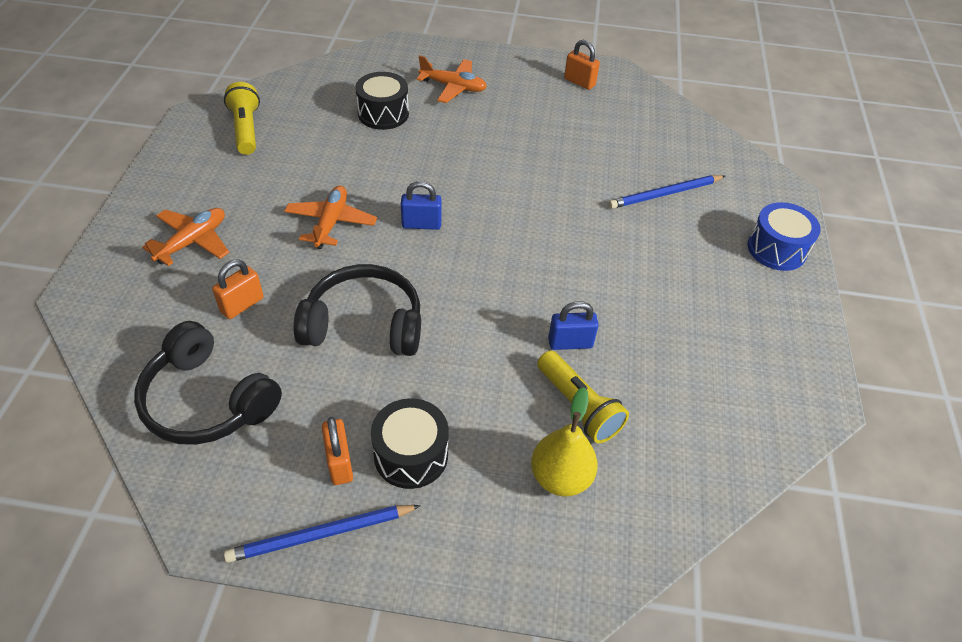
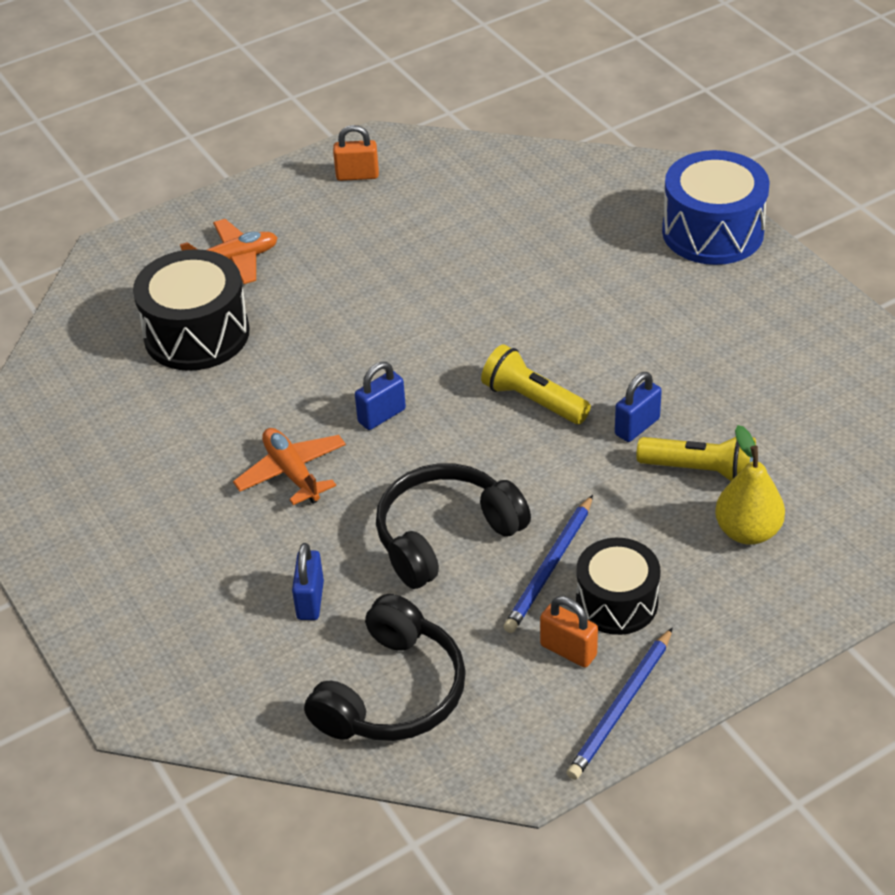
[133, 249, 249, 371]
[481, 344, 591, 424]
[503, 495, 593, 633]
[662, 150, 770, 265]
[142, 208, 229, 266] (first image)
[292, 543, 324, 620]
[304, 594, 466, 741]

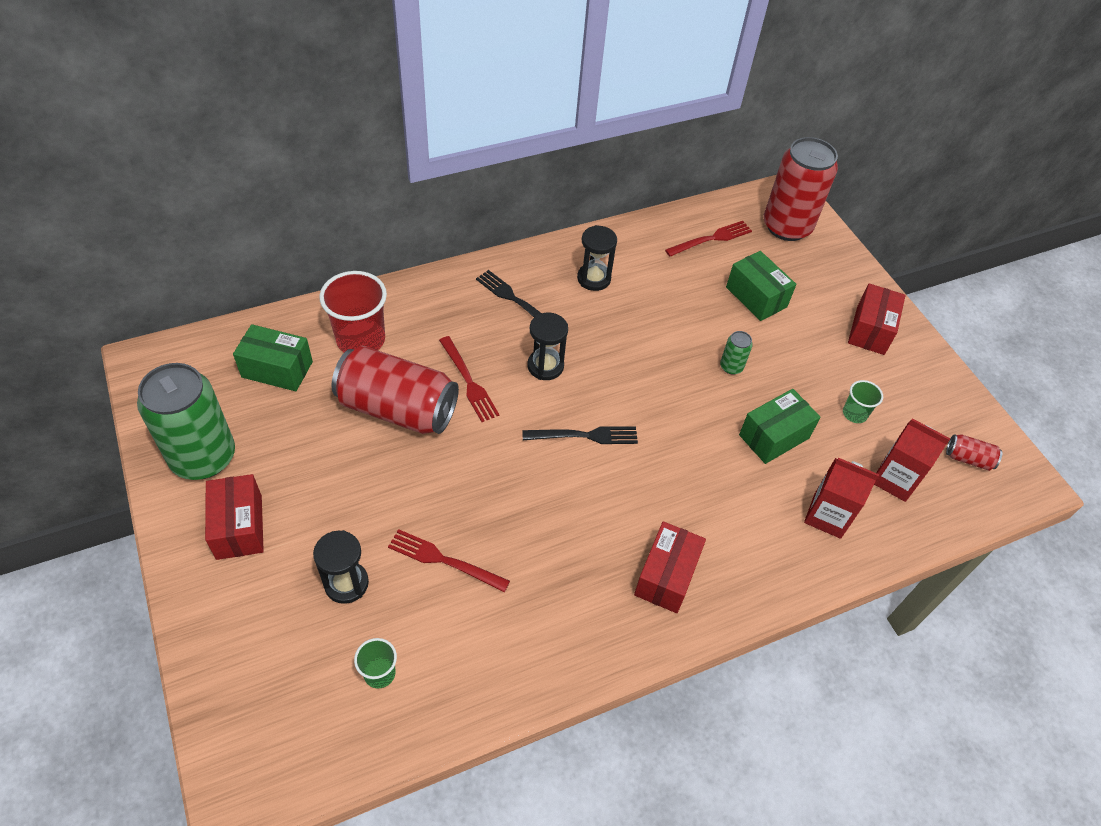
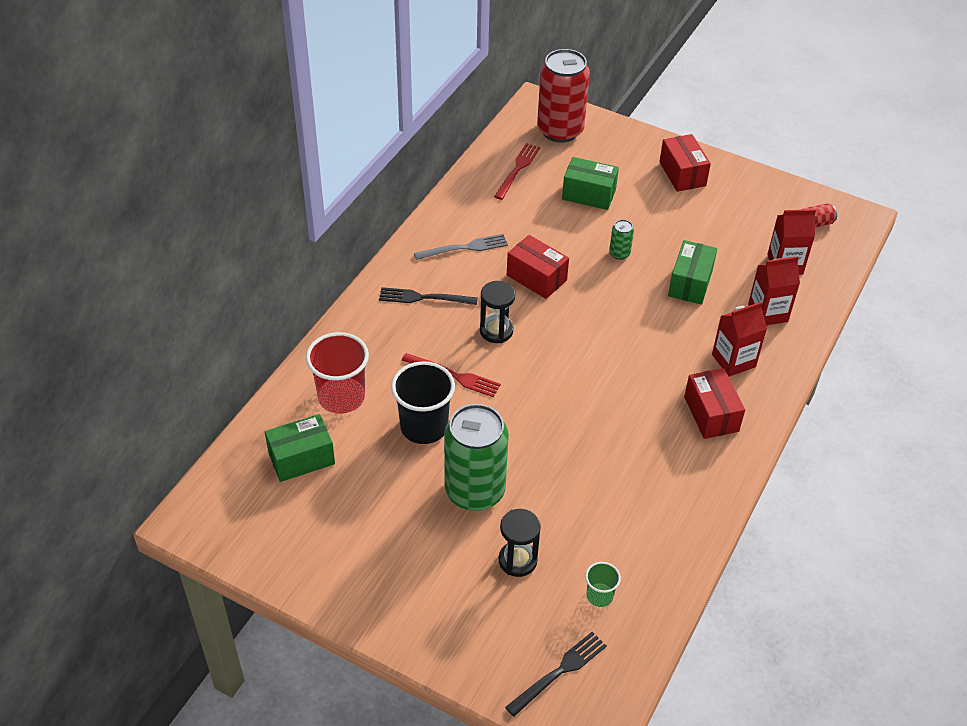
[414, 234, 508, 260]
[391, 361, 455, 444]
[444, 404, 509, 511]
[843, 380, 883, 423] (first image)
[505, 632, 607, 717]
[507, 235, 569, 299]
[388, 529, 510, 592] (first image)
[712, 302, 767, 377]

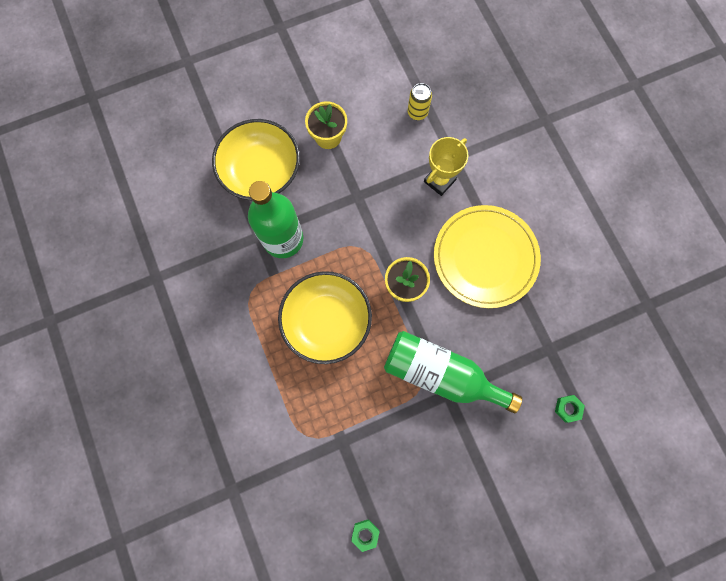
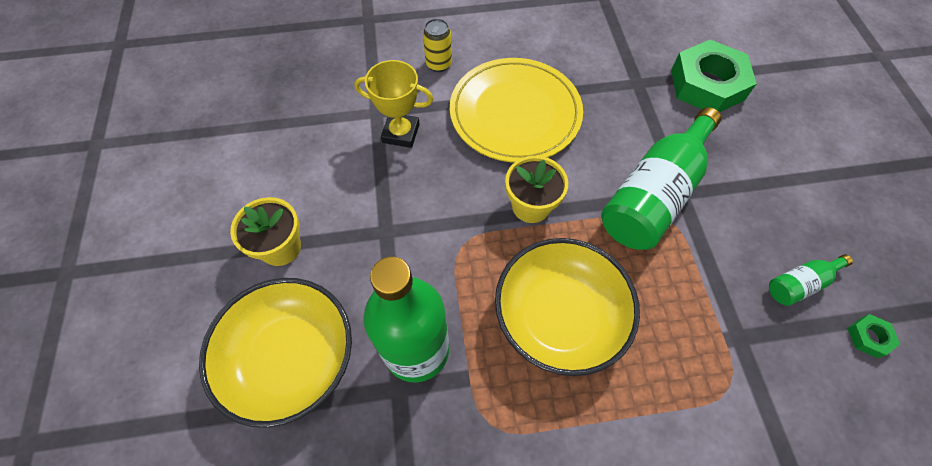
[423, 18, 452, 72]
[355, 60, 433, 148]
[671, 39, 757, 112]
[769, 254, 853, 306]

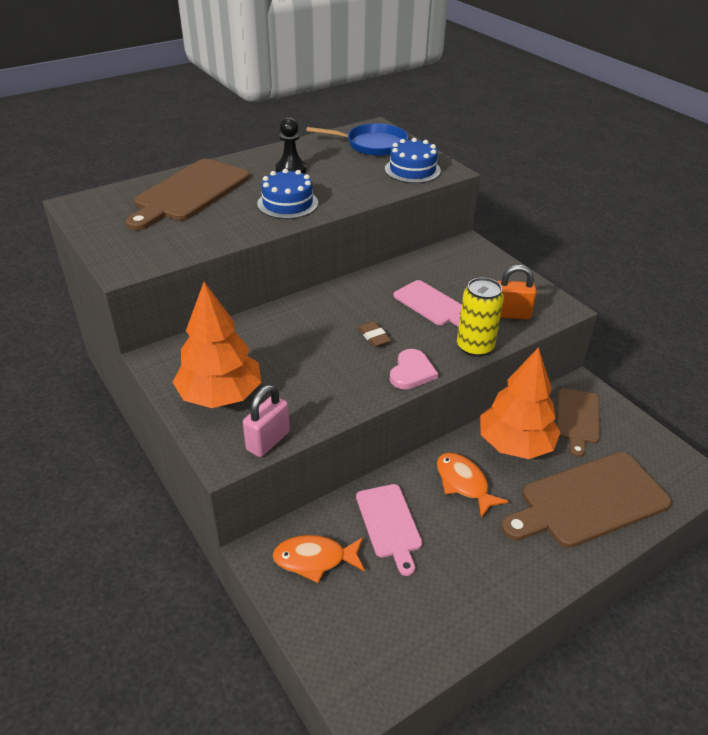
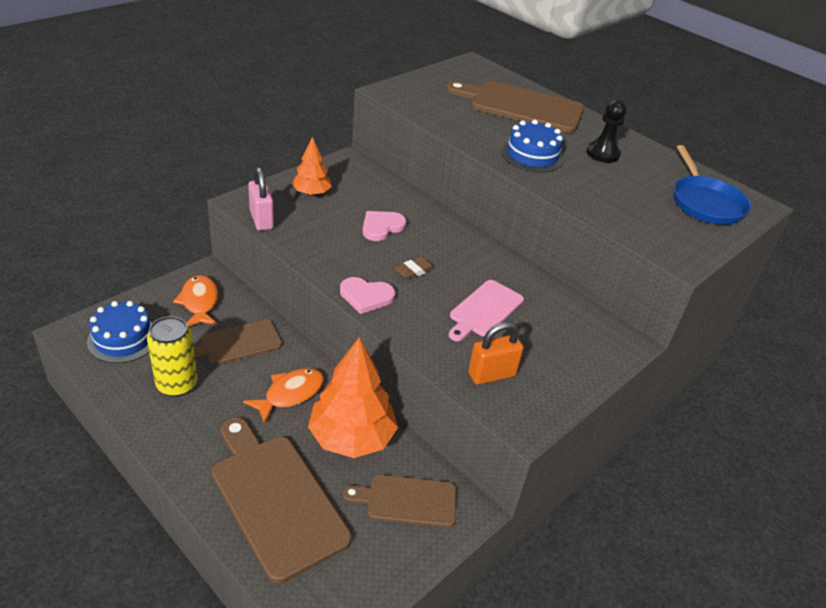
[87, 301, 152, 363]
[468, 322, 524, 385]
[147, 316, 198, 397]
[292, 137, 332, 196]
[248, 167, 274, 231]
[194, 319, 282, 365]
[362, 211, 407, 241]

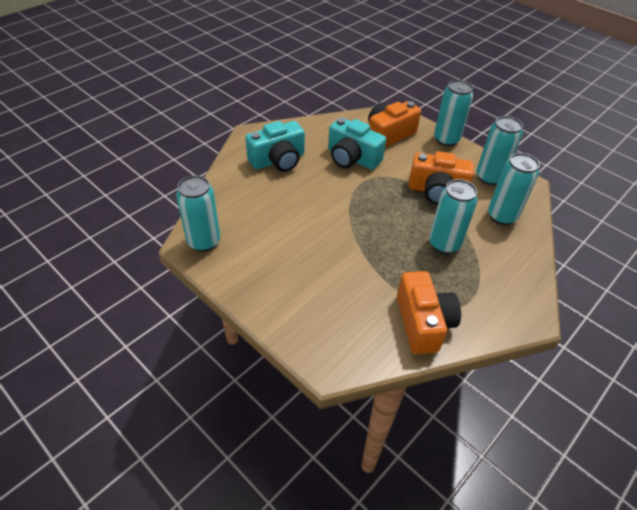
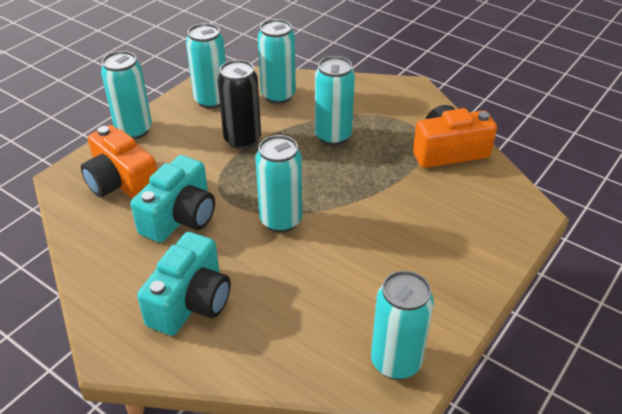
[137, 232, 231, 336]
[217, 60, 261, 149]
[256, 135, 302, 233]

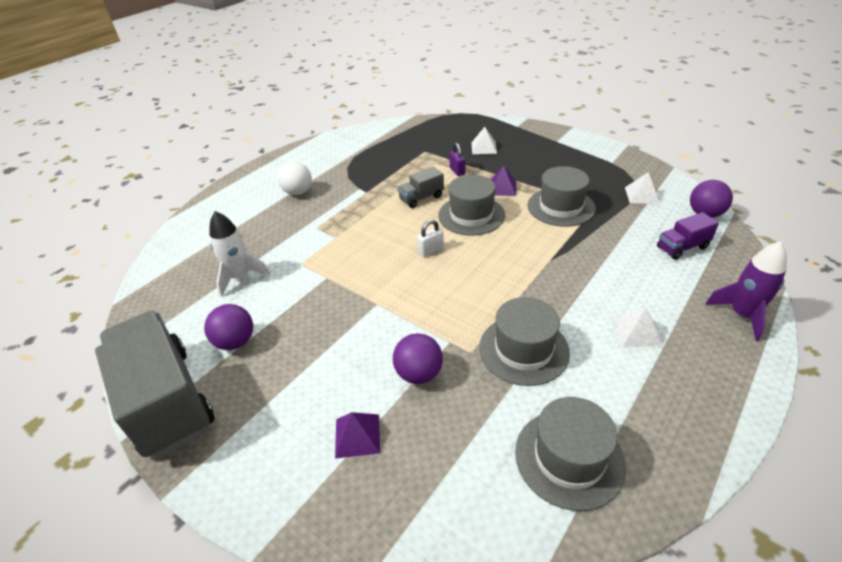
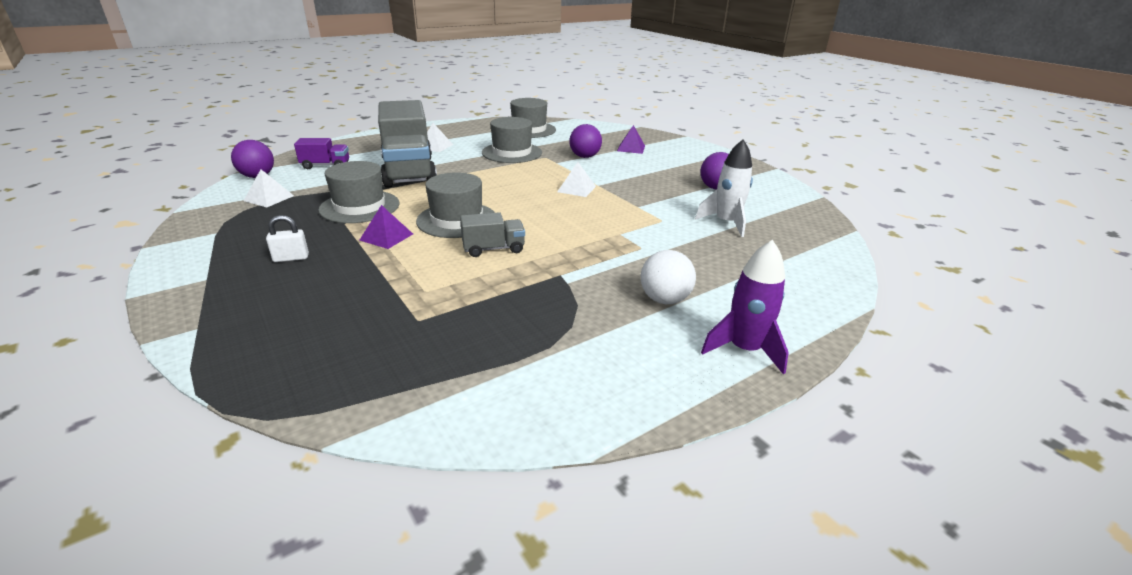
[557, 162, 596, 197]
[449, 143, 466, 176] (first image)
[266, 215, 309, 262]
[701, 240, 789, 375]
[378, 100, 437, 188]

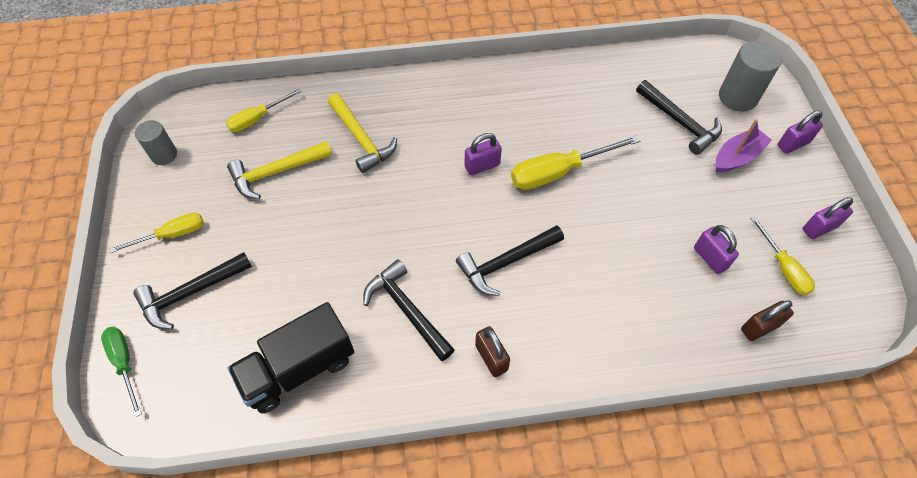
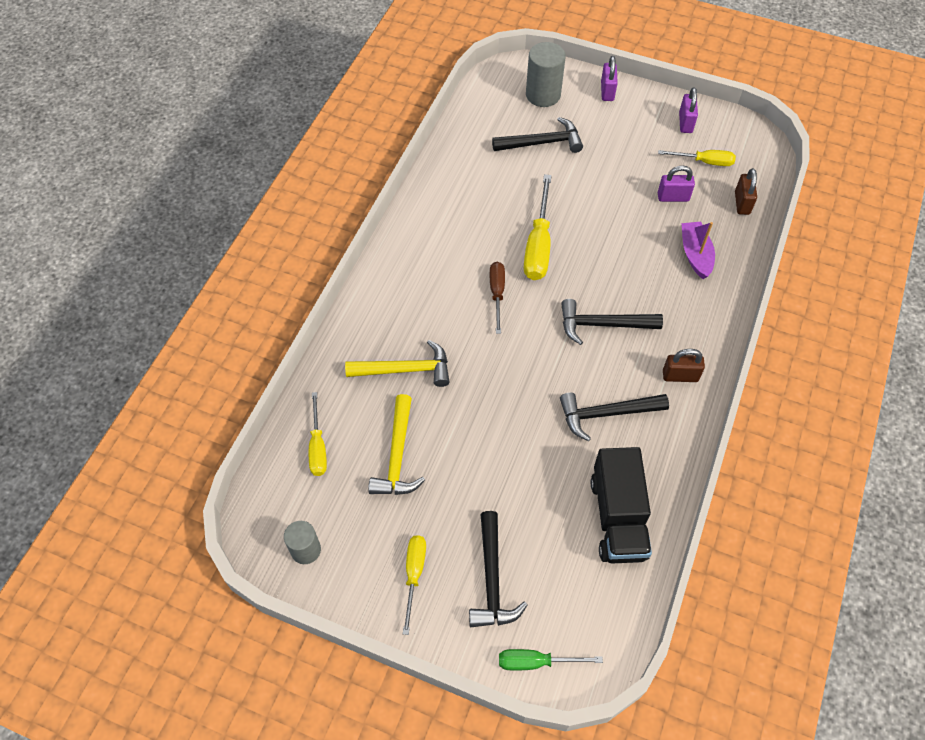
[681, 222, 715, 279]
[490, 262, 505, 334]
[561, 299, 663, 345]

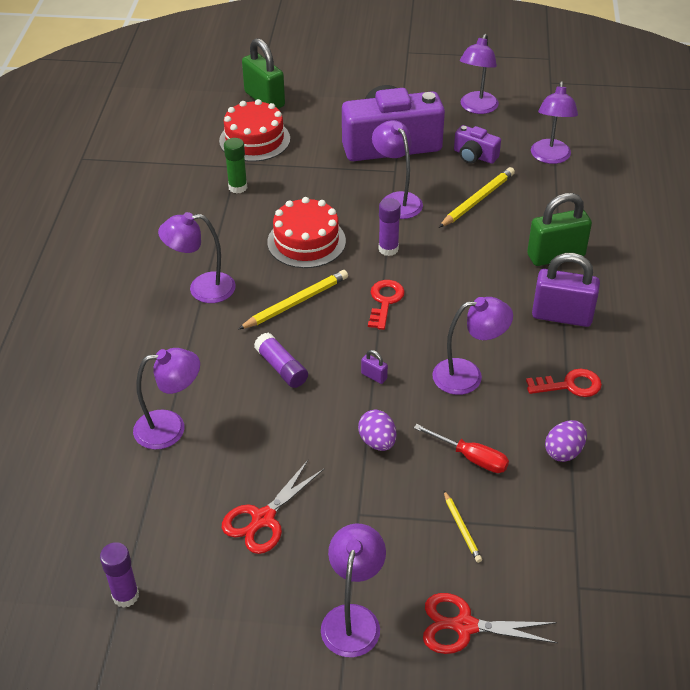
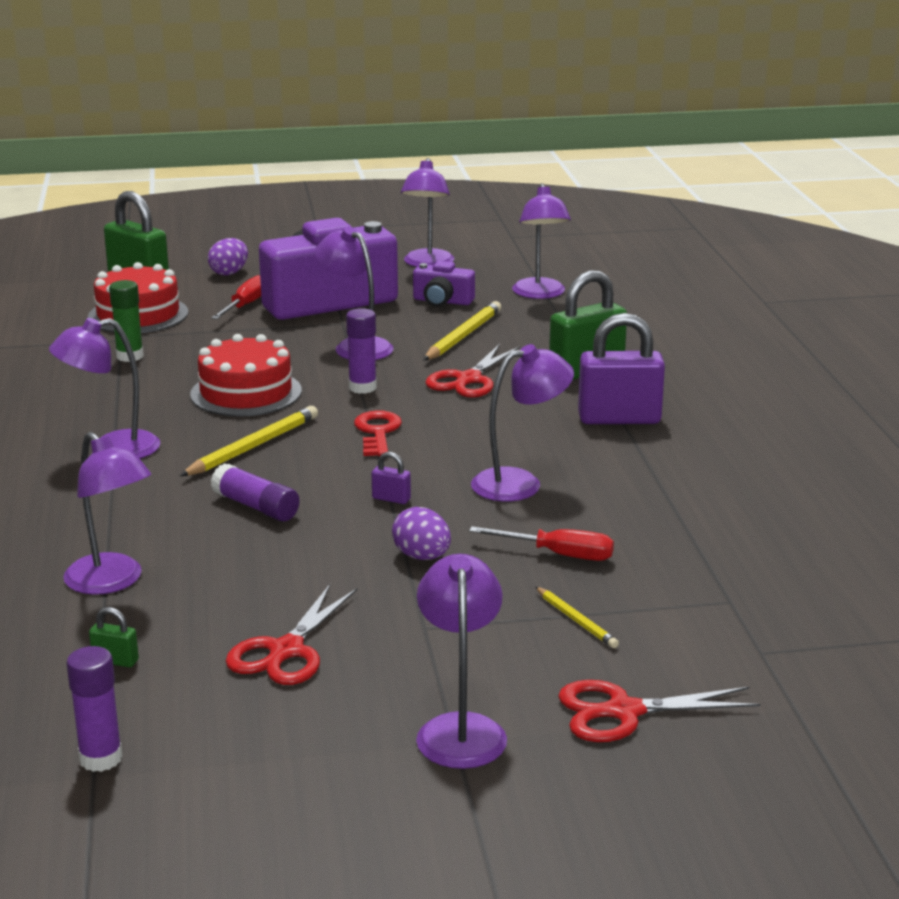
[63, 432, 151, 595]
[526, 369, 602, 397] (first image)
[208, 238, 248, 276]
[211, 275, 261, 319]
[425, 344, 520, 398]
[89, 607, 139, 668]

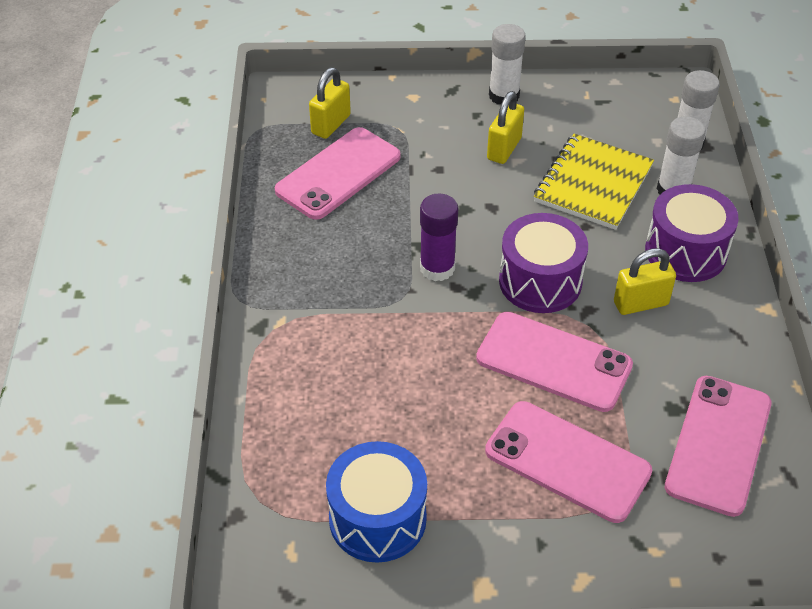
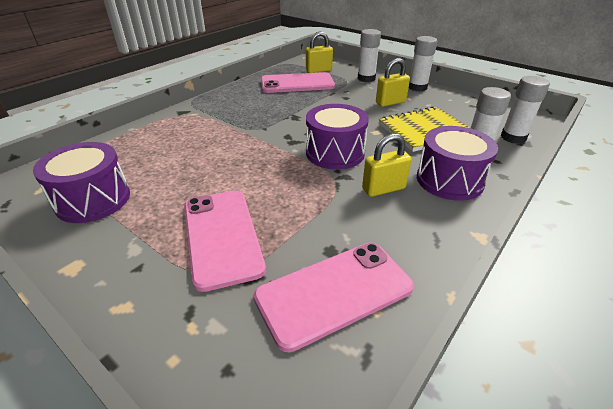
[420, 193, 458, 281] (first image)
[362, 133, 412, 197]
[476, 312, 633, 412] (first image)
[33, 142, 130, 223]
[358, 29, 381, 82]

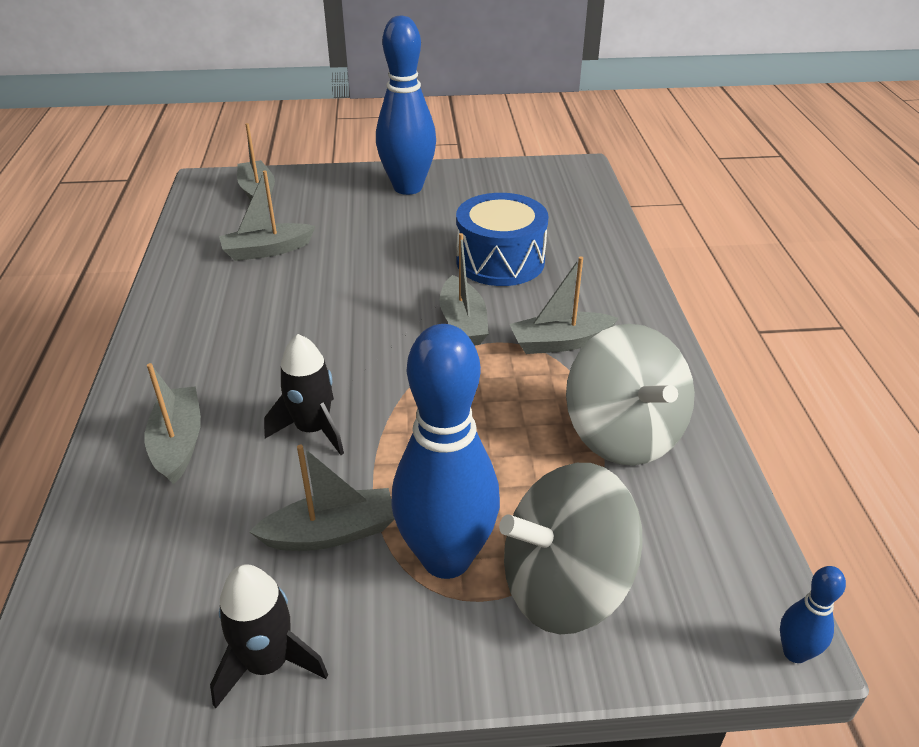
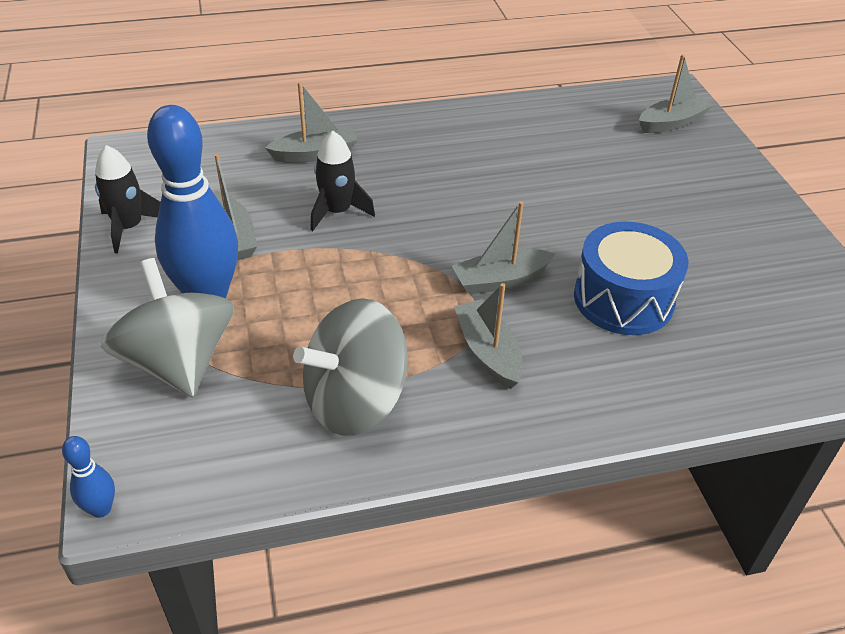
[376, 16, 436, 195] (first image)
[219, 171, 316, 261] (first image)

